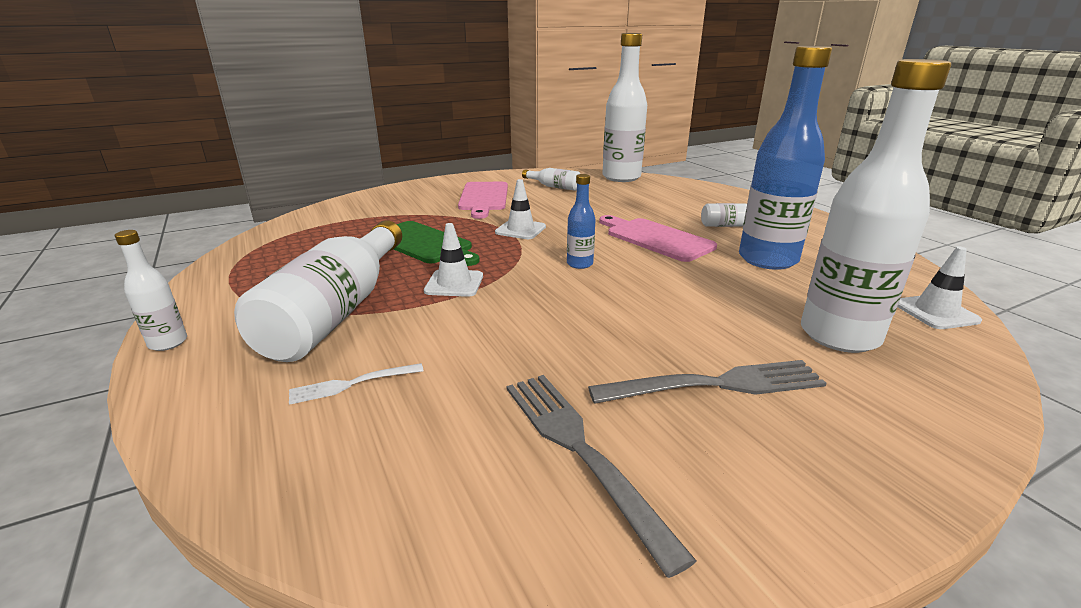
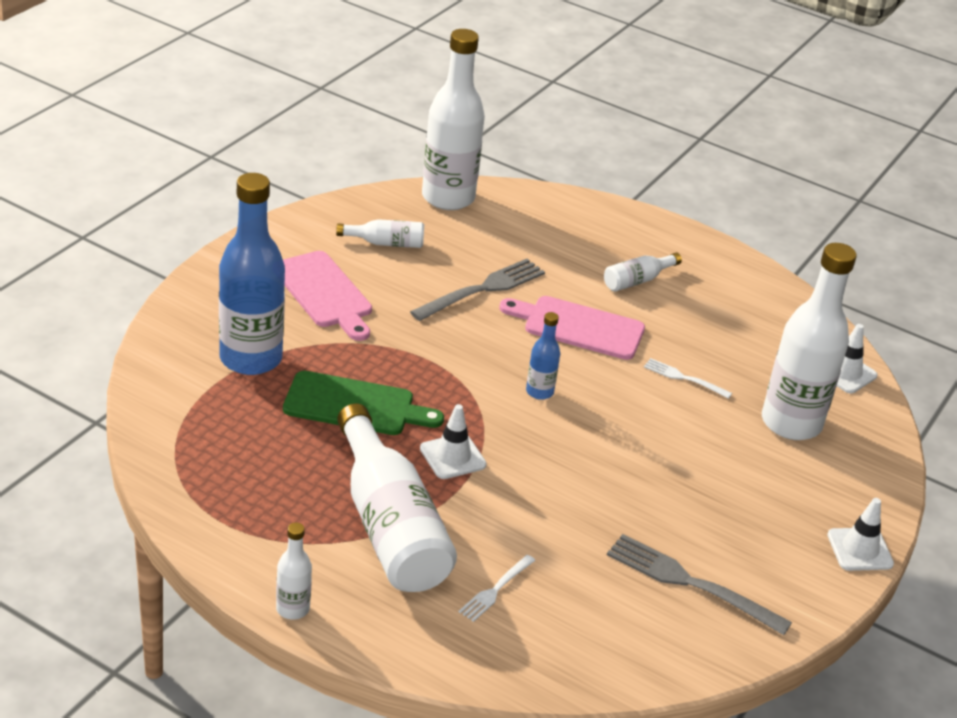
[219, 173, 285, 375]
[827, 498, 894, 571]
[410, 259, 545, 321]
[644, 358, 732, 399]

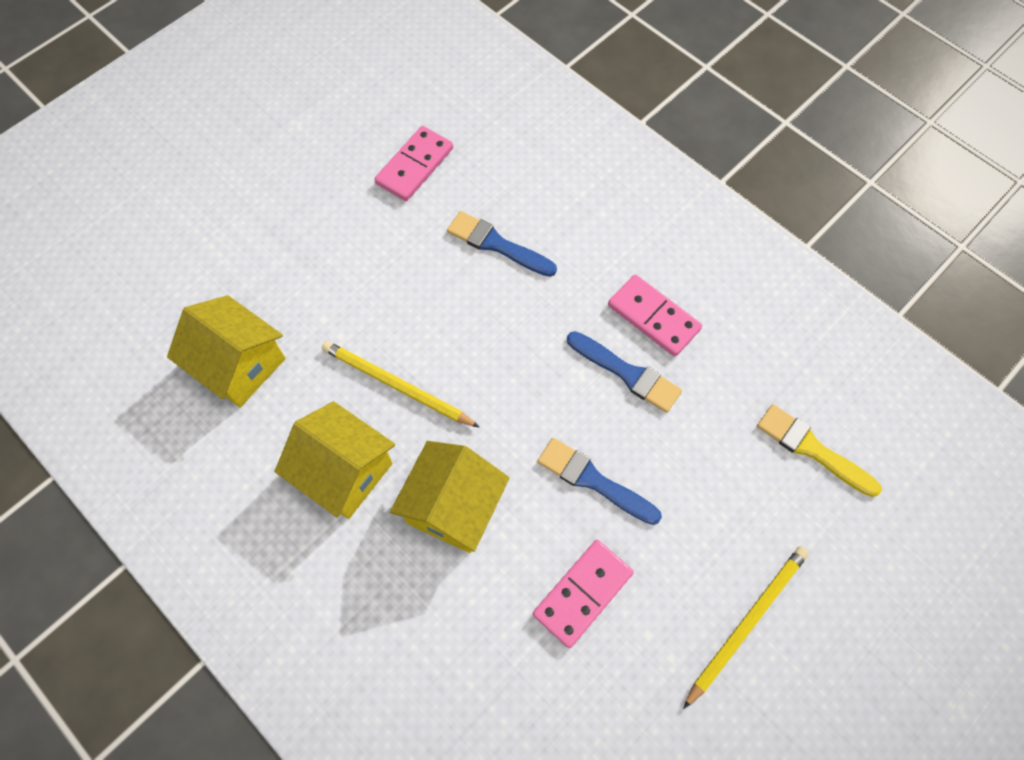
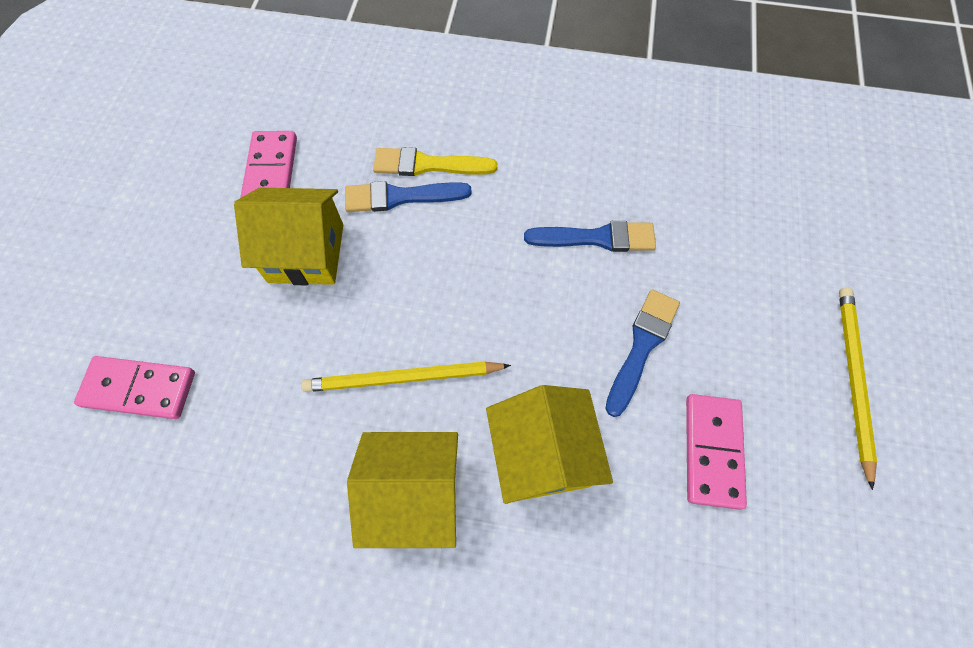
[74, 356, 195, 419]
[234, 188, 343, 285]
[373, 147, 497, 176]
[605, 290, 680, 417]

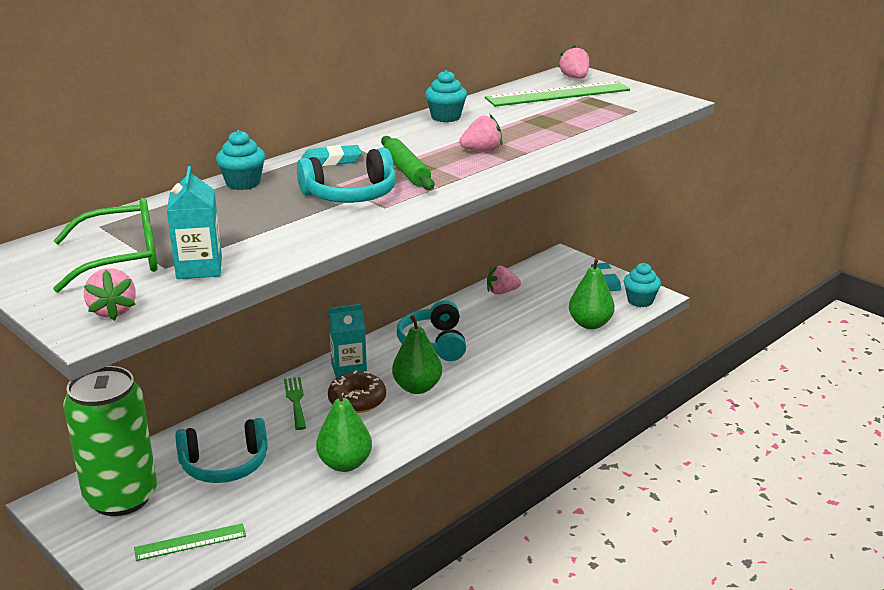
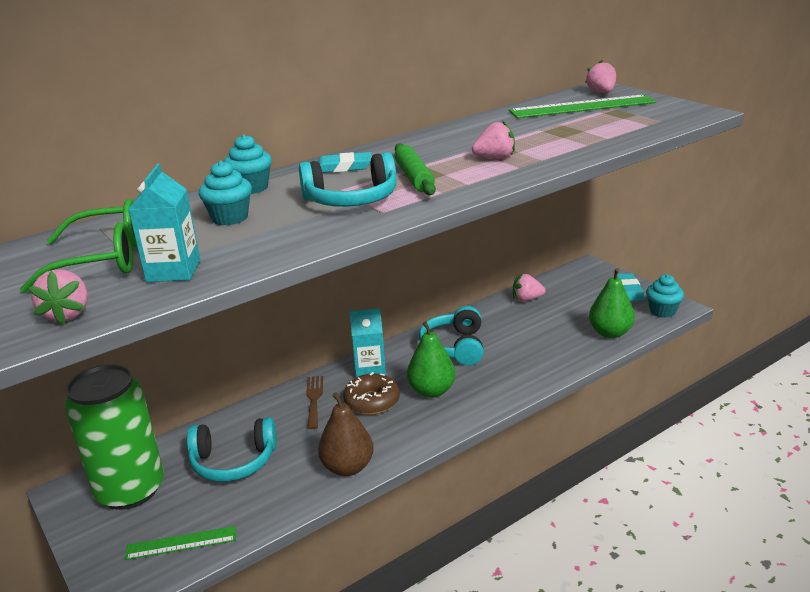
[199, 161, 252, 225]
[306, 376, 323, 429]
[318, 392, 374, 476]

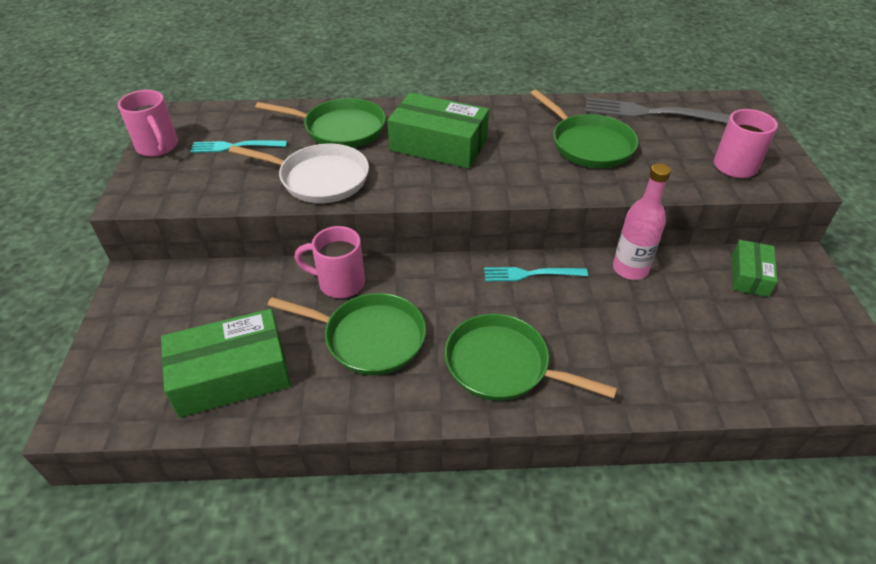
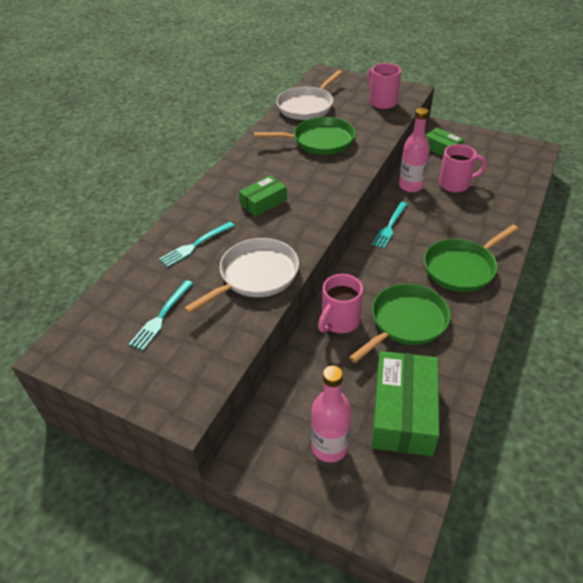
[439, 144, 487, 193]
[239, 176, 287, 216]
[159, 222, 235, 267]
[276, 70, 343, 120]
[311, 366, 351, 463]

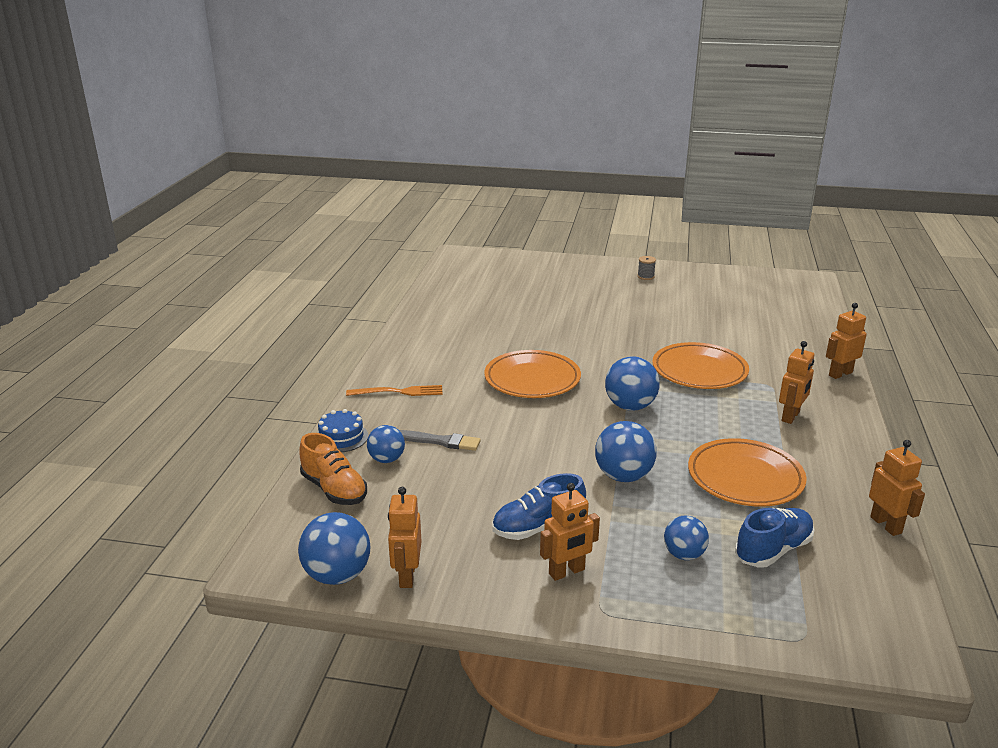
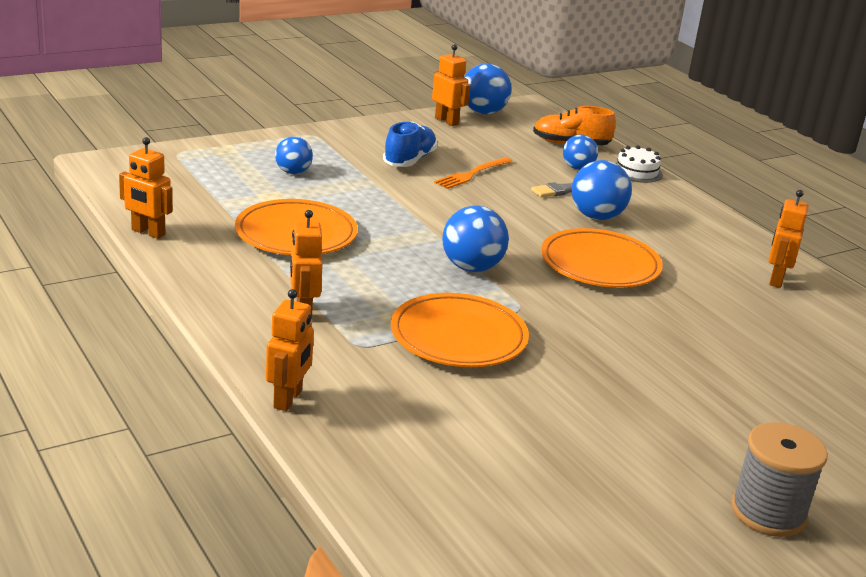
[731, 422, 828, 537]
[434, 157, 512, 189]
[616, 145, 663, 183]
[571, 160, 632, 220]
[768, 190, 809, 288]
[735, 508, 815, 567] (first image)

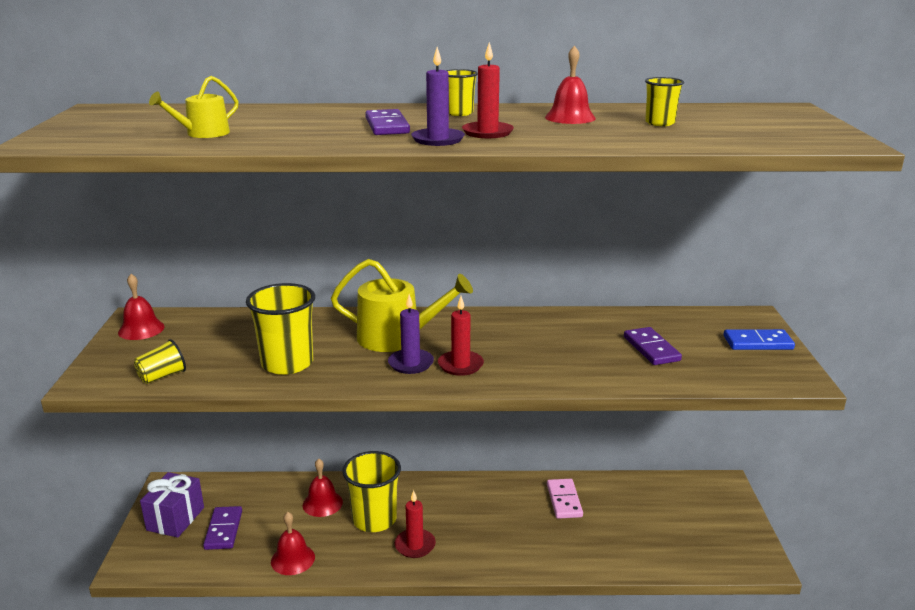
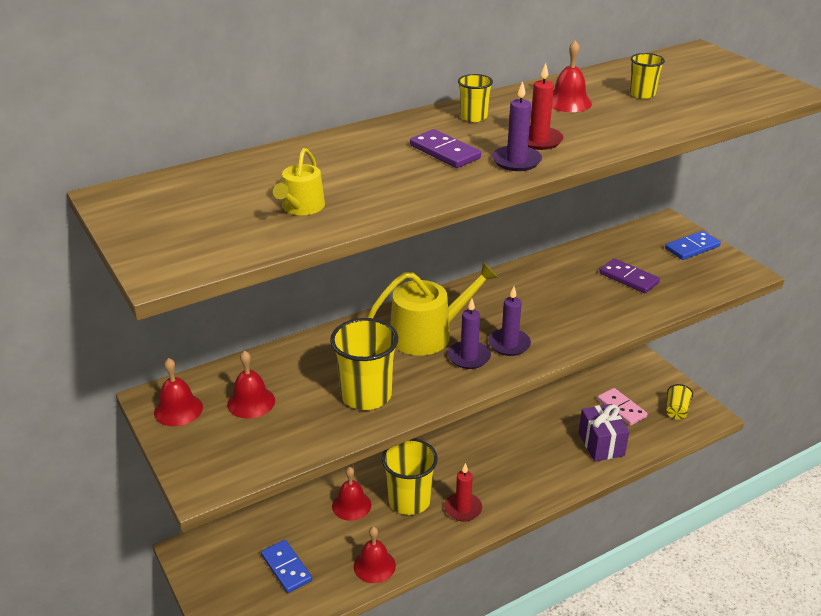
[488, 286, 531, 356]
[666, 384, 693, 419]
[578, 404, 629, 462]
[597, 388, 648, 426]
[261, 540, 312, 593]
[227, 350, 275, 419]

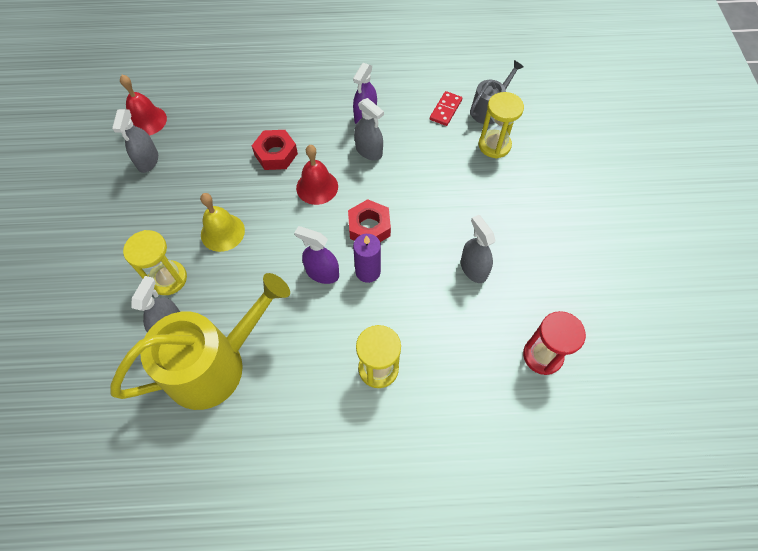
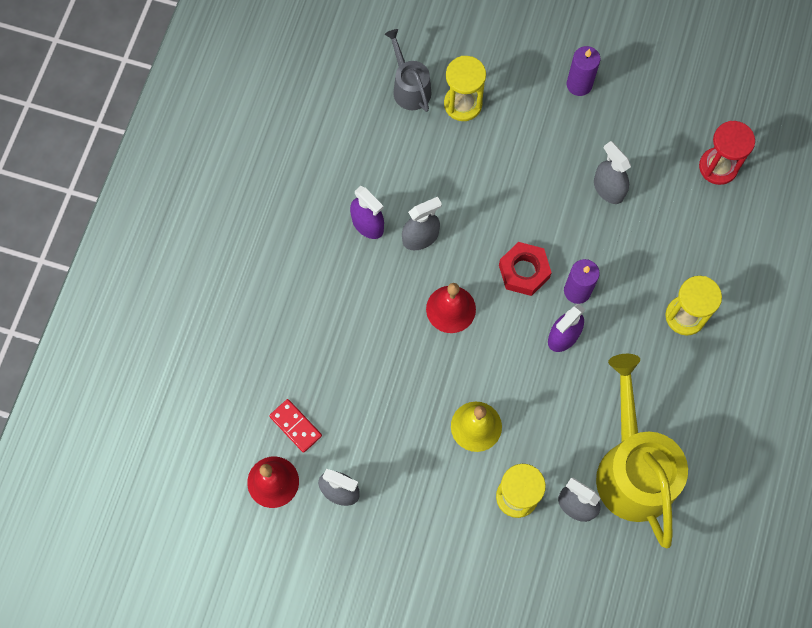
[269, 399, 322, 453]
[252, 130, 298, 170] (first image)
[594, 141, 631, 204]
[567, 46, 600, 96]

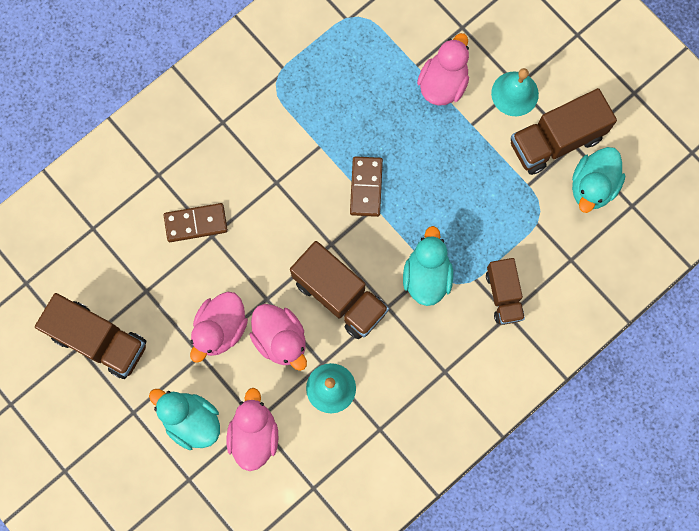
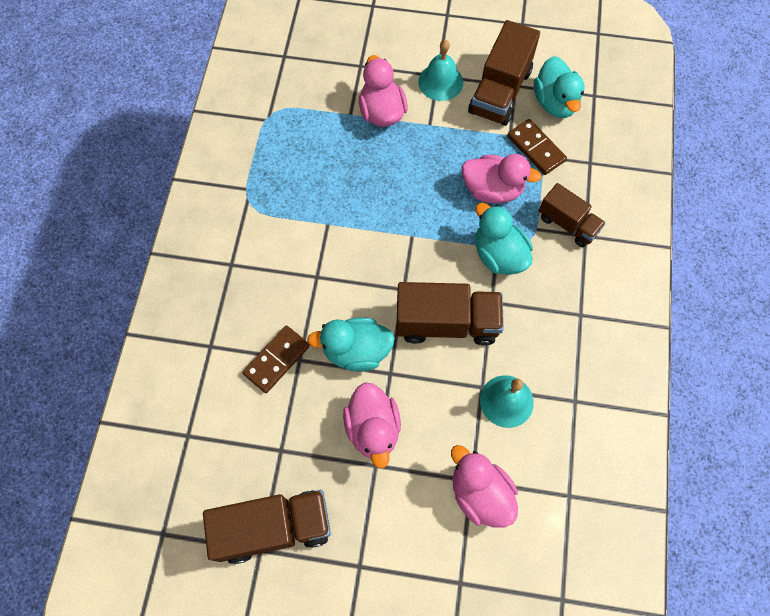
[507, 119, 567, 175]
[462, 154, 542, 203]
[307, 317, 395, 371]

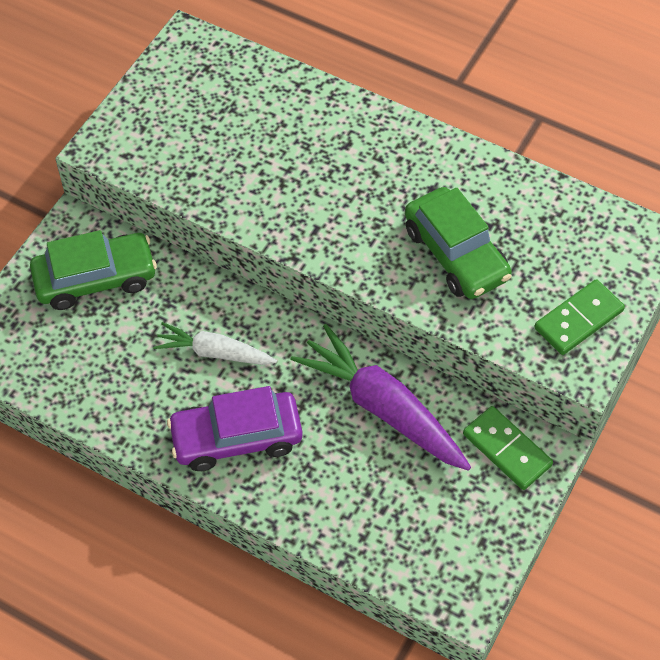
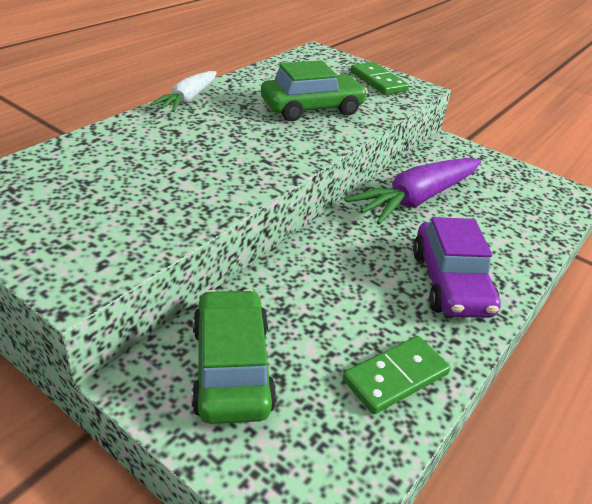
[150, 71, 217, 112]
[343, 336, 451, 414]

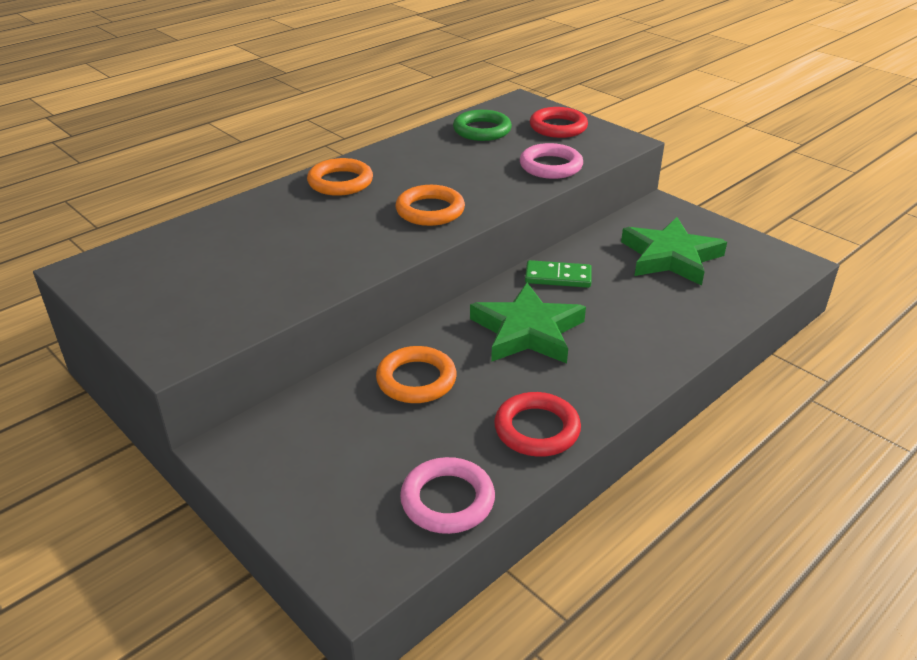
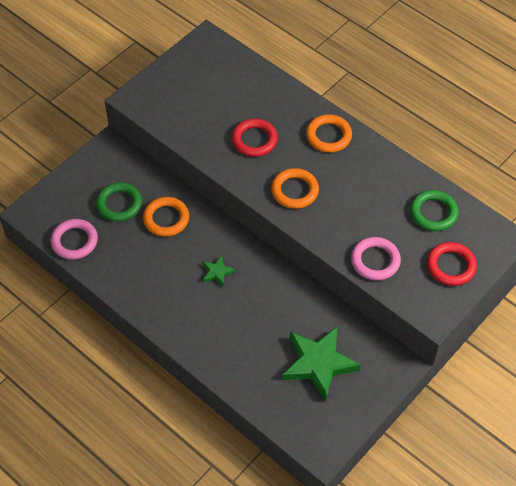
[525, 260, 592, 288] (first image)
[203, 256, 235, 287]
[232, 118, 278, 157]
[96, 182, 142, 222]

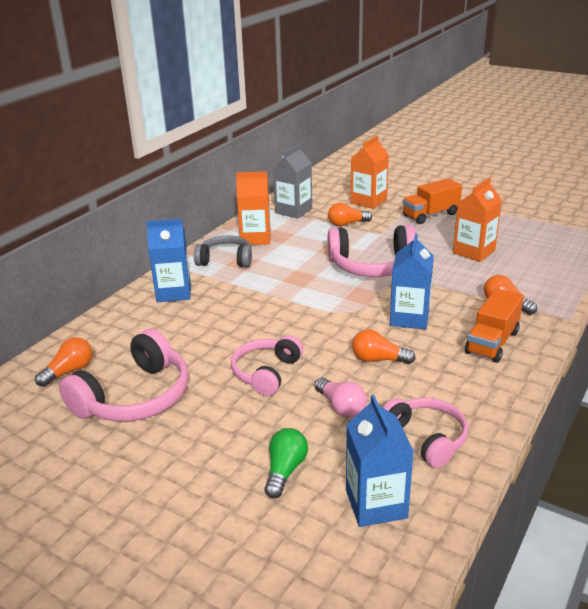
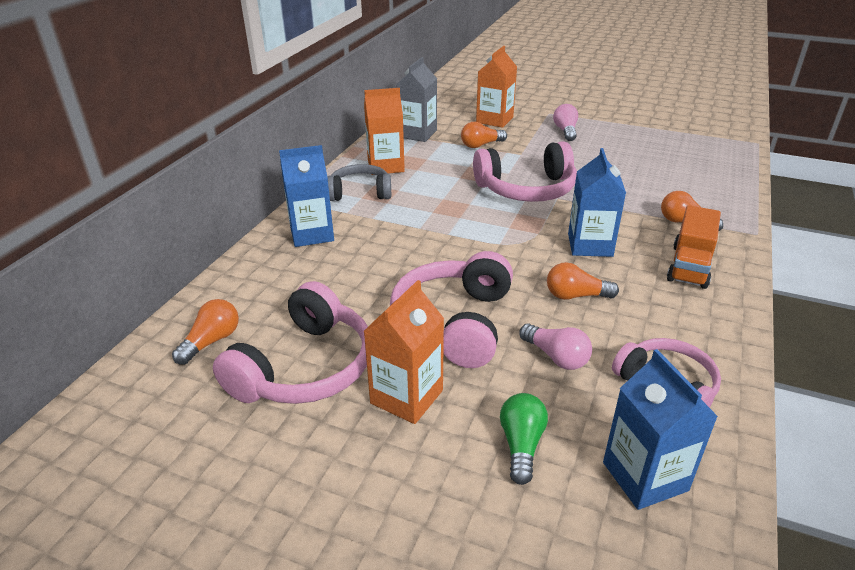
[553, 104, 578, 141]
[364, 280, 444, 424]
[390, 251, 513, 368]

